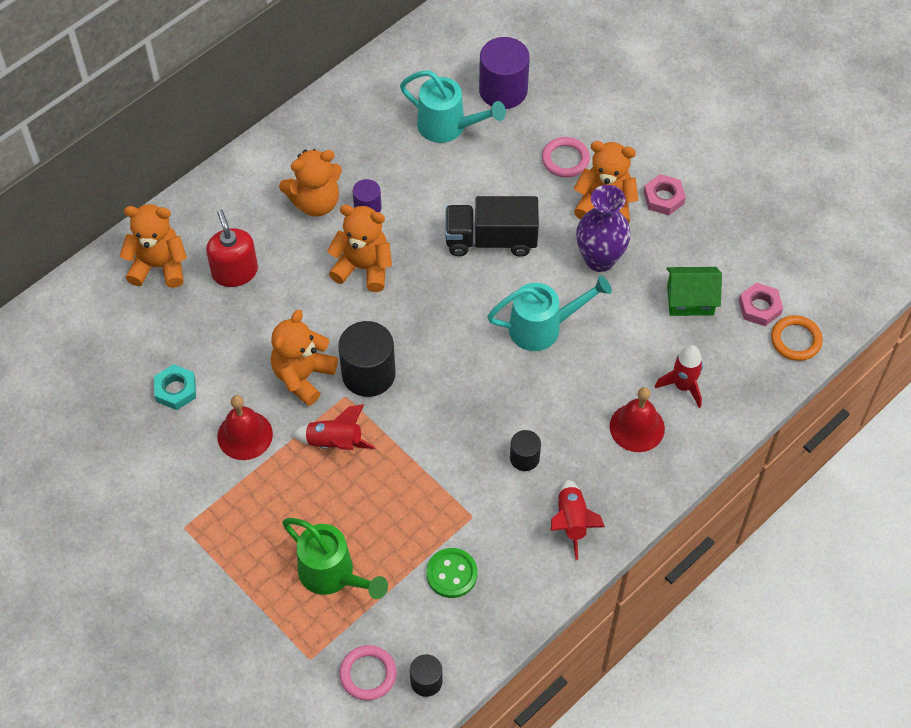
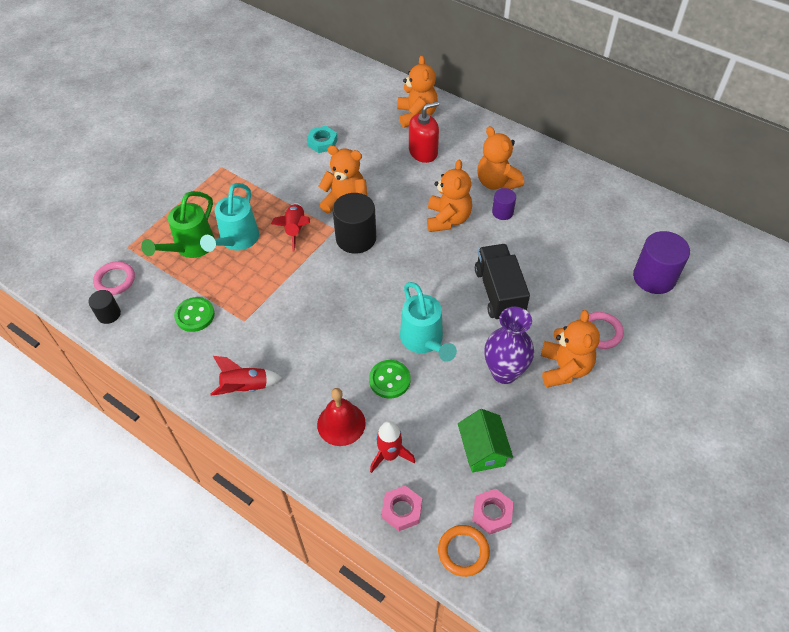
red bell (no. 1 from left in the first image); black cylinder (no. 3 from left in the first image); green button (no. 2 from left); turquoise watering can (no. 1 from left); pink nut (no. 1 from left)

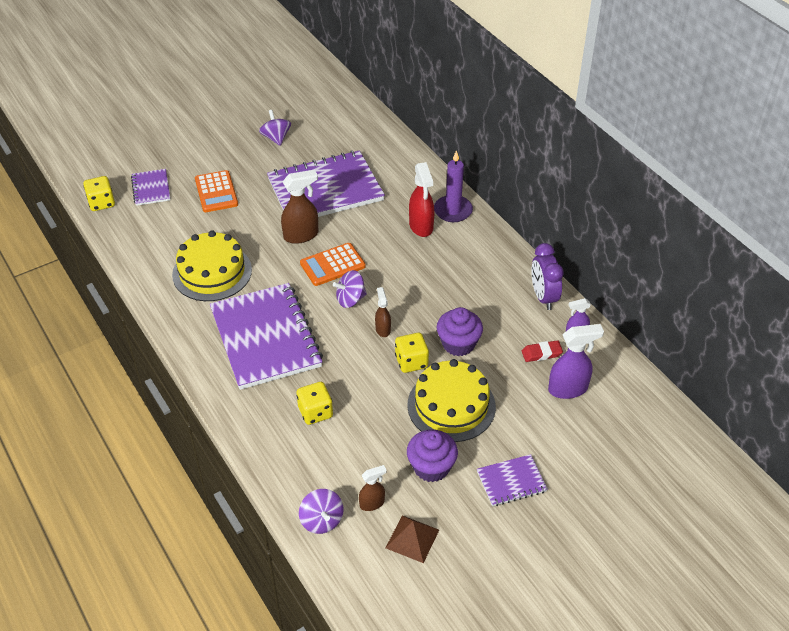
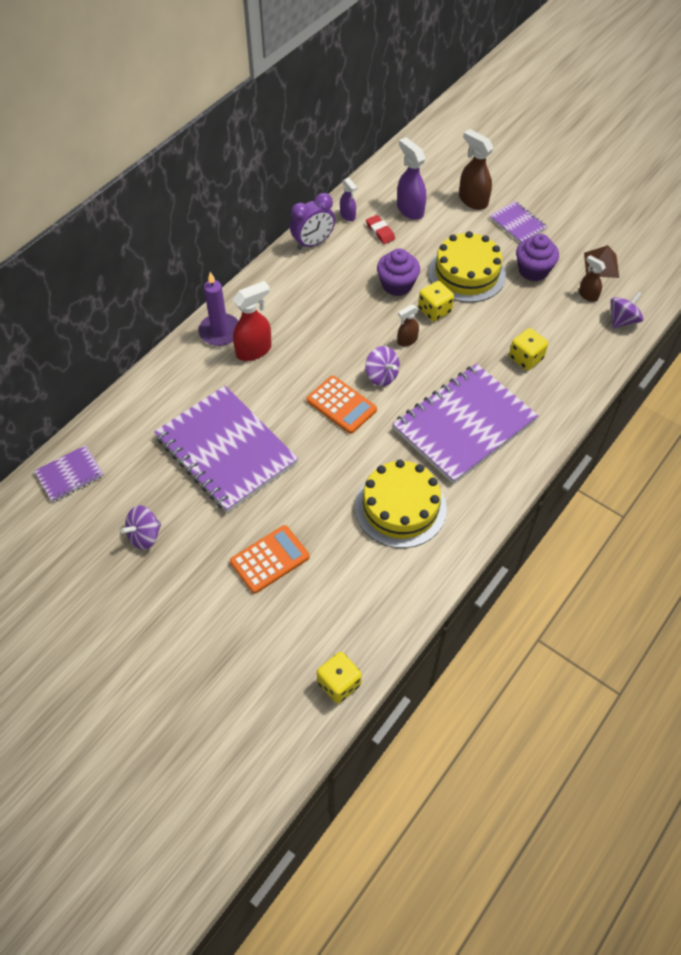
purple notebook (no. 1 from left); brown spray bottle (no. 2 from left)

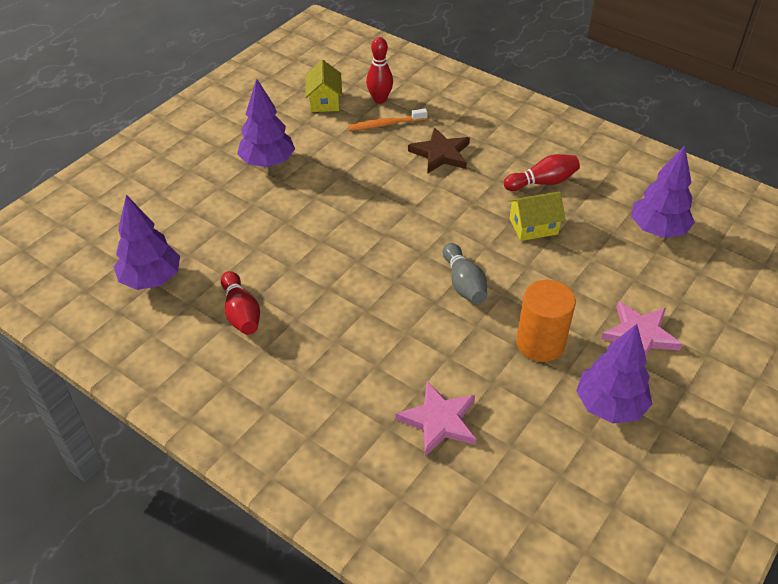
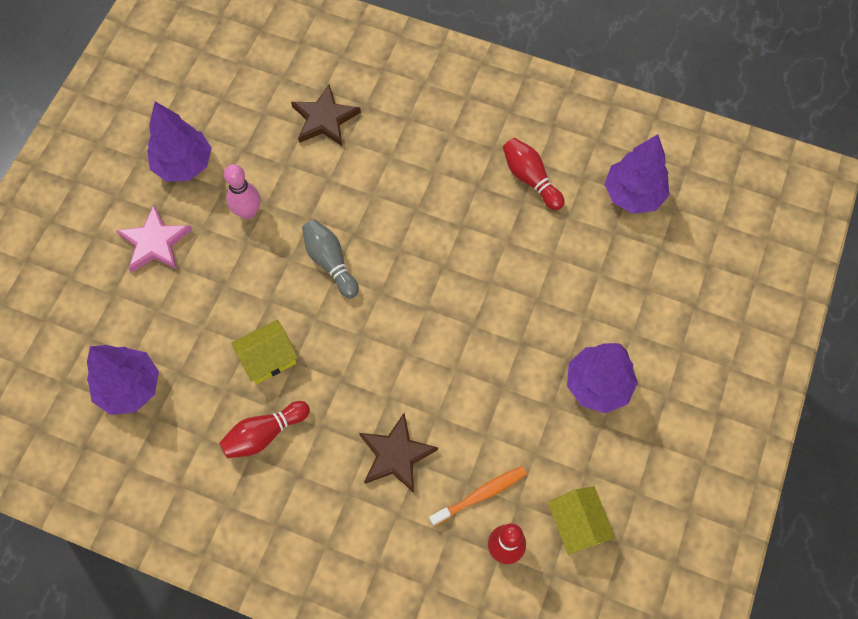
pink bowling pin; brown star (no. 1 from left)

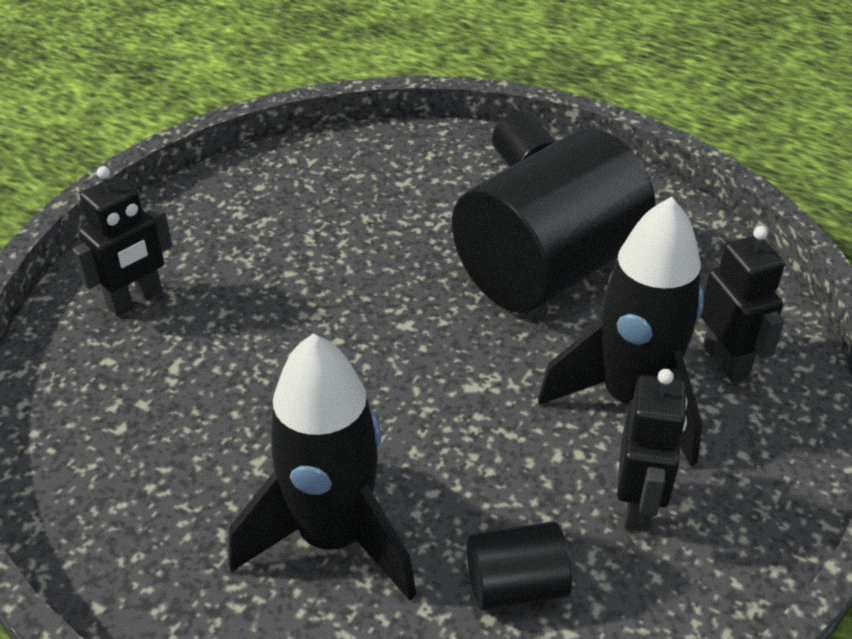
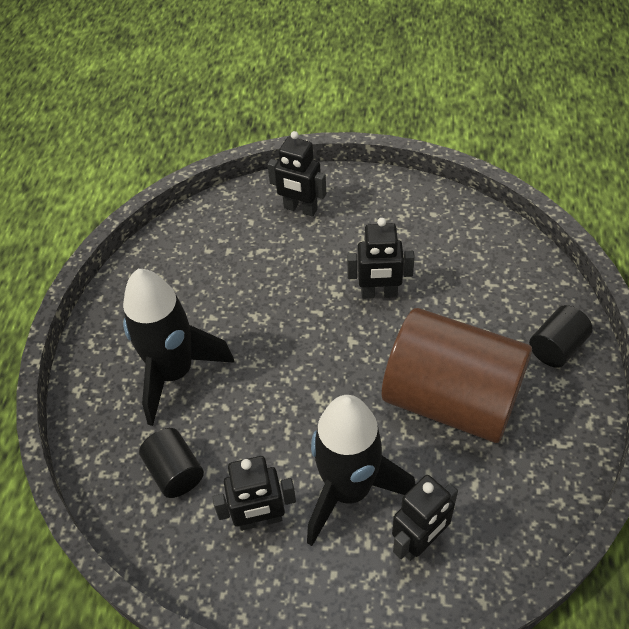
black robot (no. 3 from left); brown cylinder

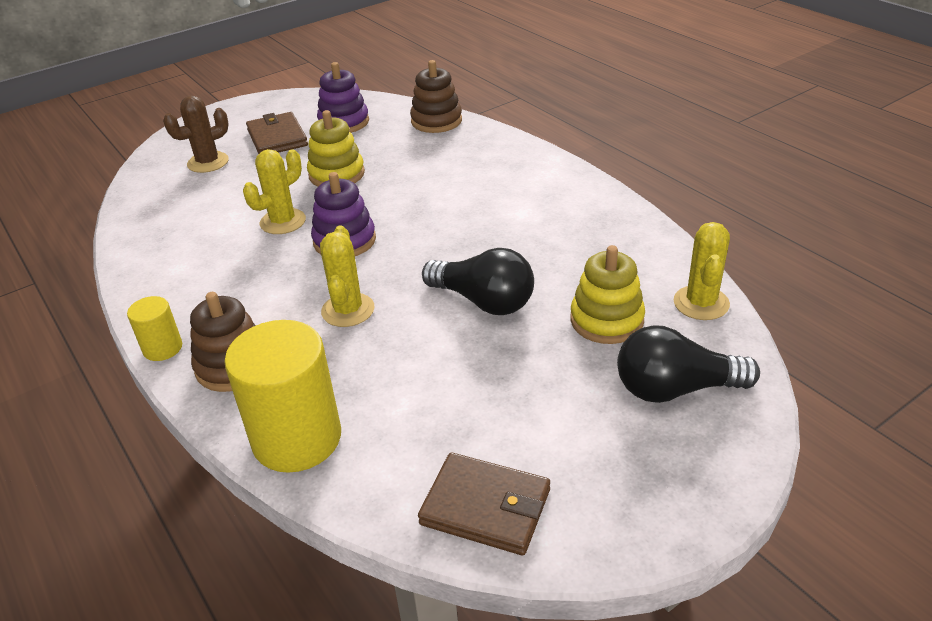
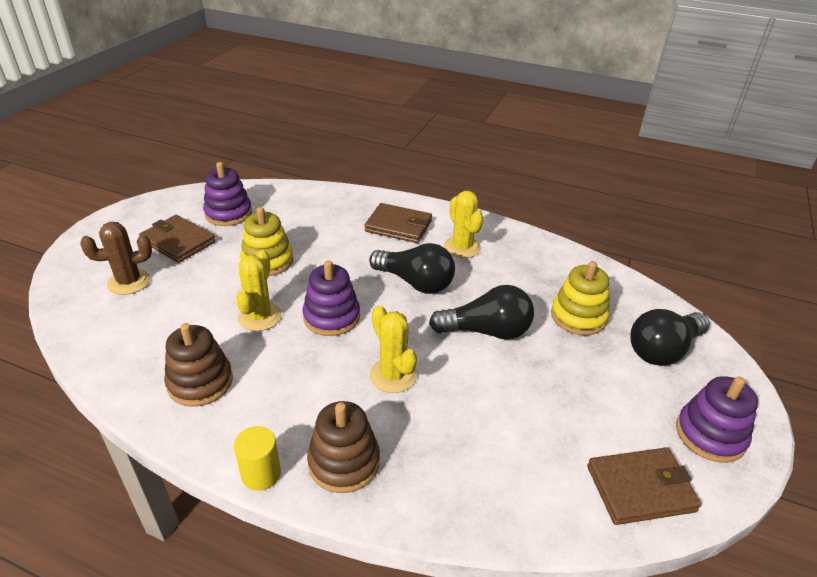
yellow cylinder (no. 2 from left in the first image); brown wallet (no. 2 from left); black light bulb (no. 1 from left); purple stacking toy (no. 3 from left); brown stacking toy (no. 1 from left); yellow cactus (no. 3 from left); brown cactus

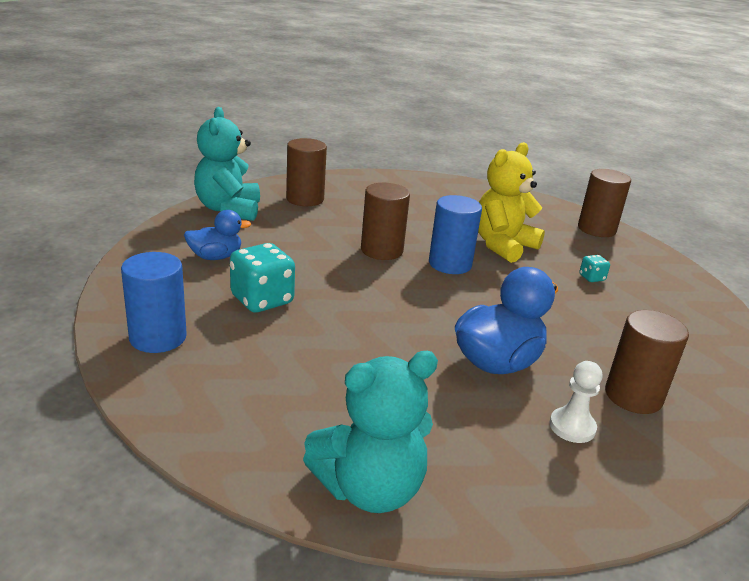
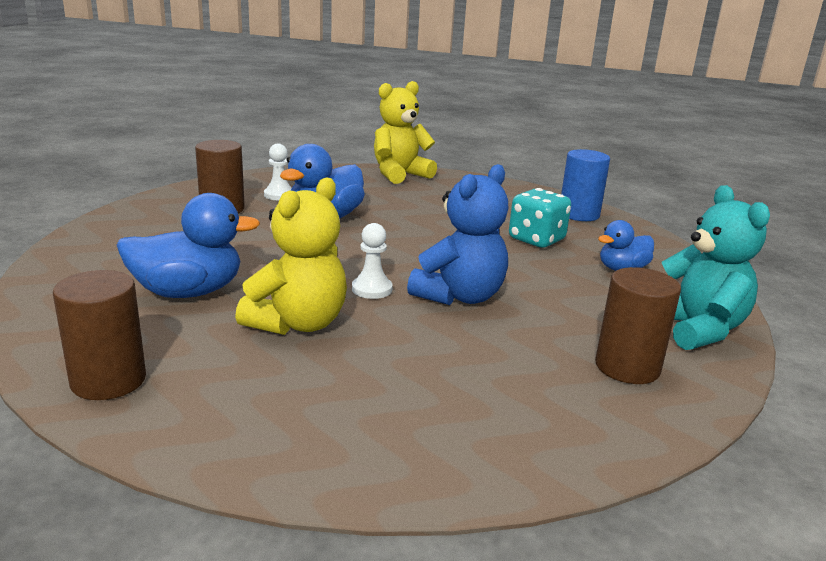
blue teddy bear; white pawn (no. 2 from left); blue duck (no. 1 from left); yellow teddy bear (no. 2 from left)

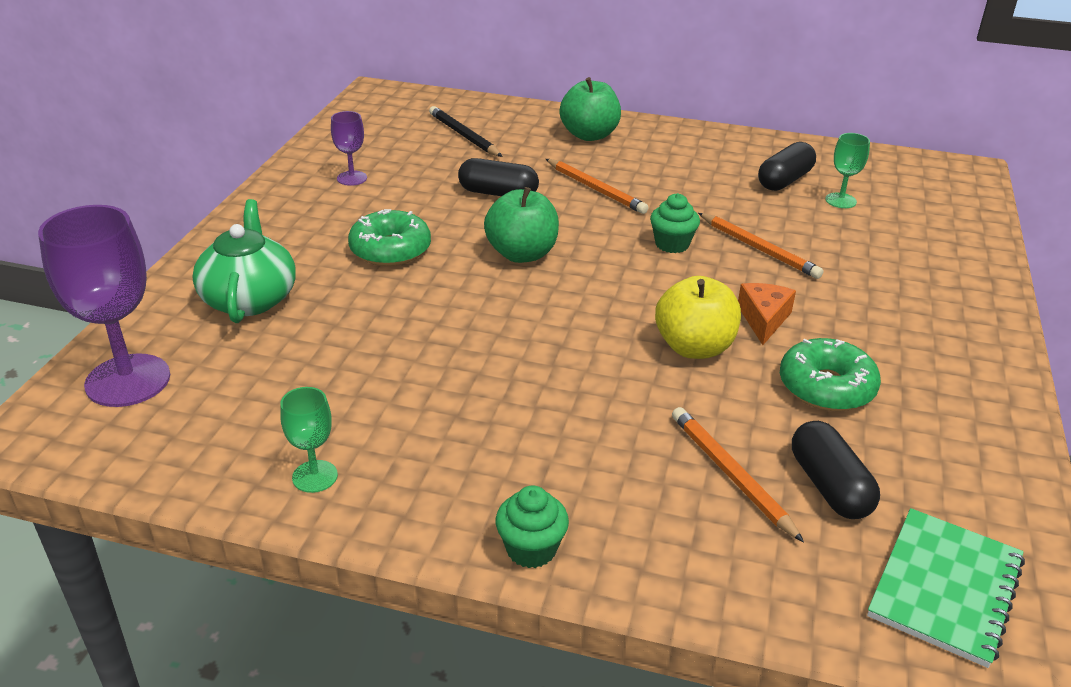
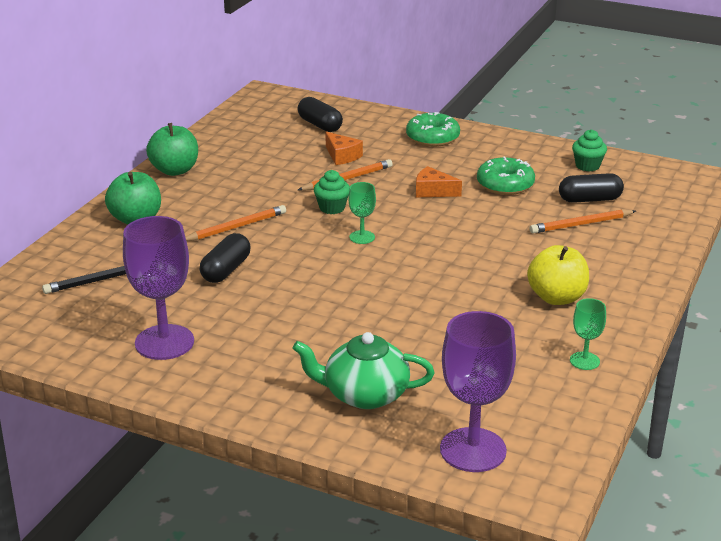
green notebook; orange cheese (no. 1 from left); green donut (no. 1 from left); green apple (no. 2 from left); green cupcake (no. 2 from left); yellow apple; black capsule (no. 2 from left); green goblet (no. 1 from left); purple goblet (no. 1 from left)

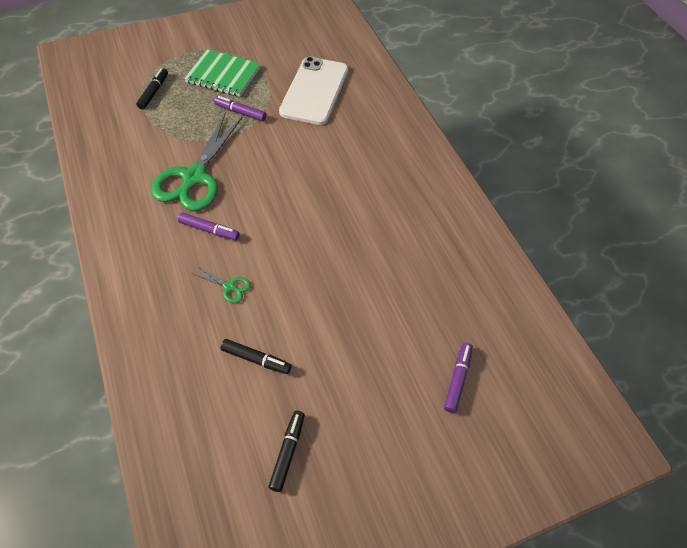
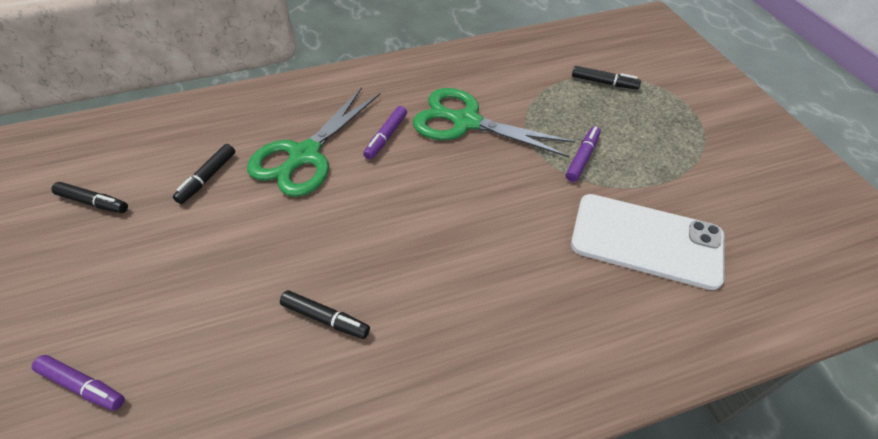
green notebook; black marker (no. 3 from left); green scissors (no. 1 from left)

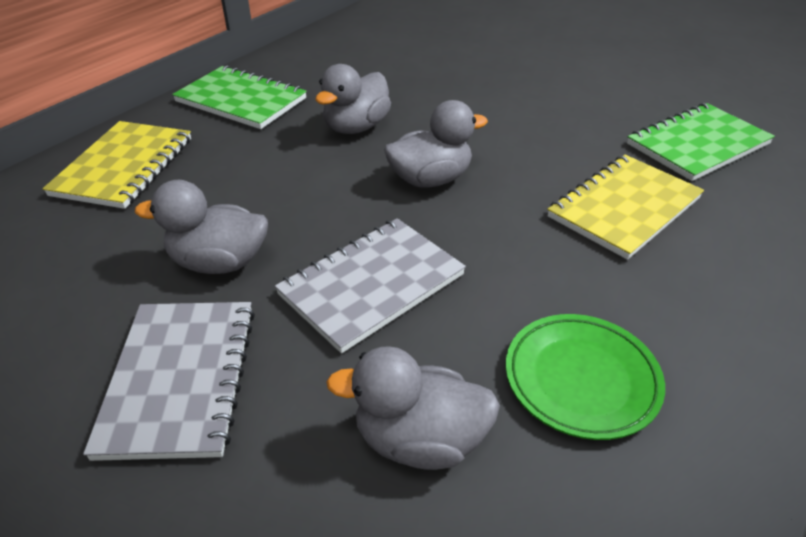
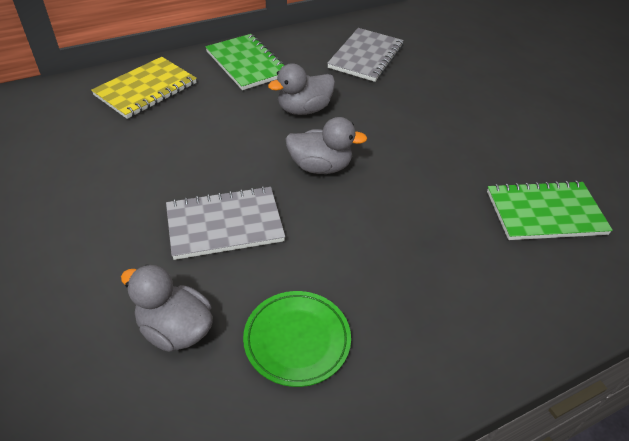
grey duck (no. 1 from left in the first image); yellow notebook (no. 2 from left in the first image); grey notebook (no. 2 from left)

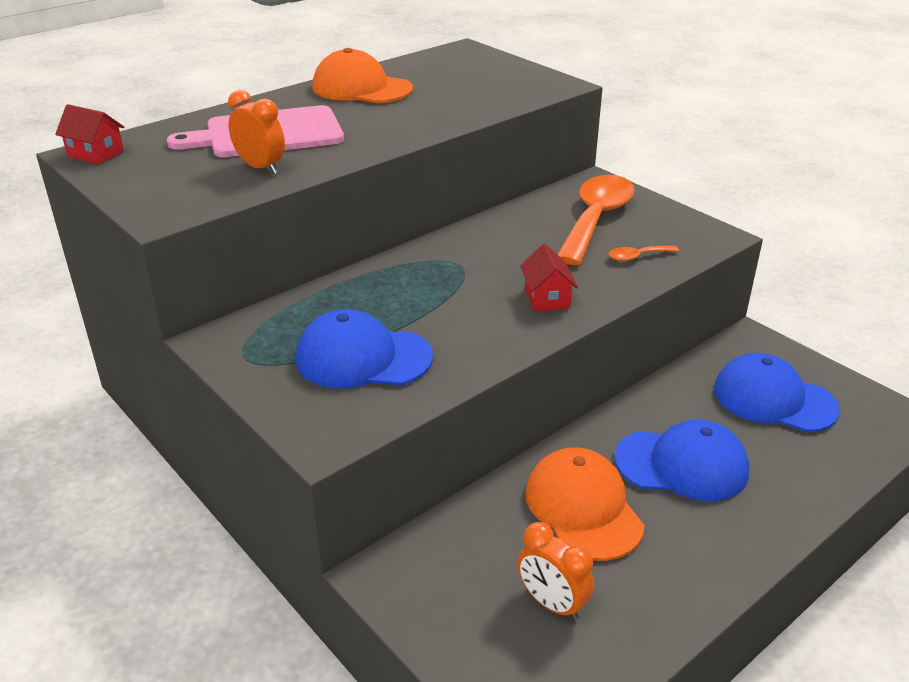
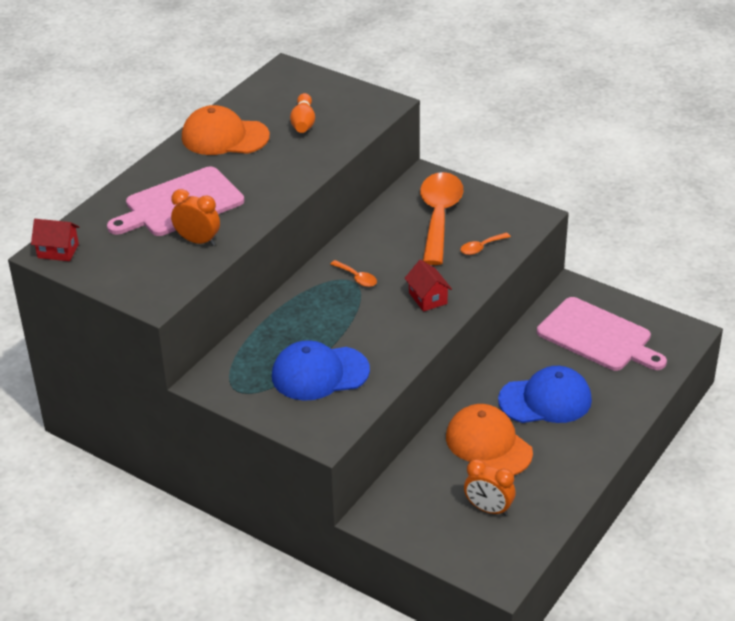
orange bowling pin; orange spoon (no. 1 from left); pink cutting board (no. 2 from left)

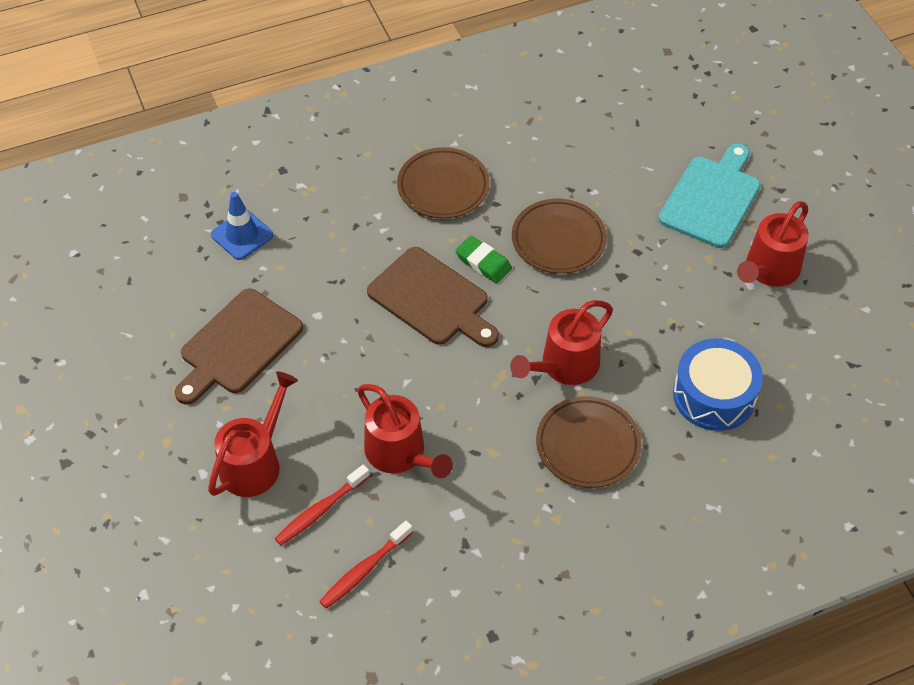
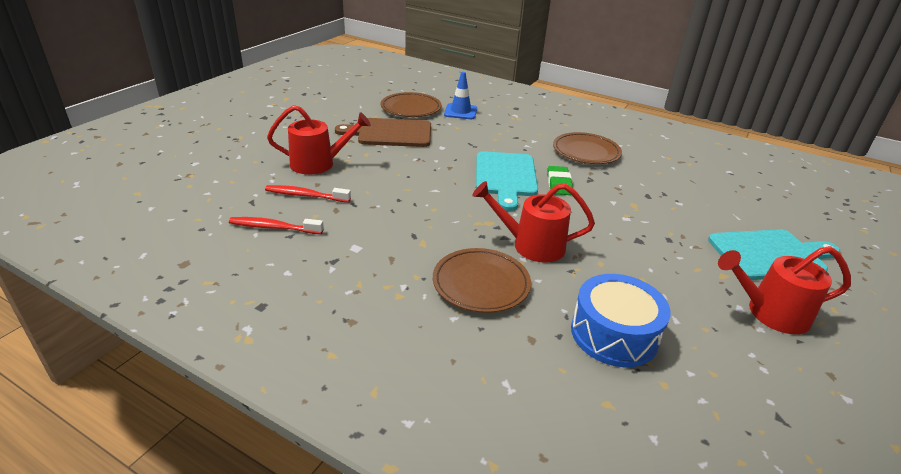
red watering can (no. 2 from left in the first image); brown plate (no. 1 from left); turquoise cutting board (no. 1 from left)

